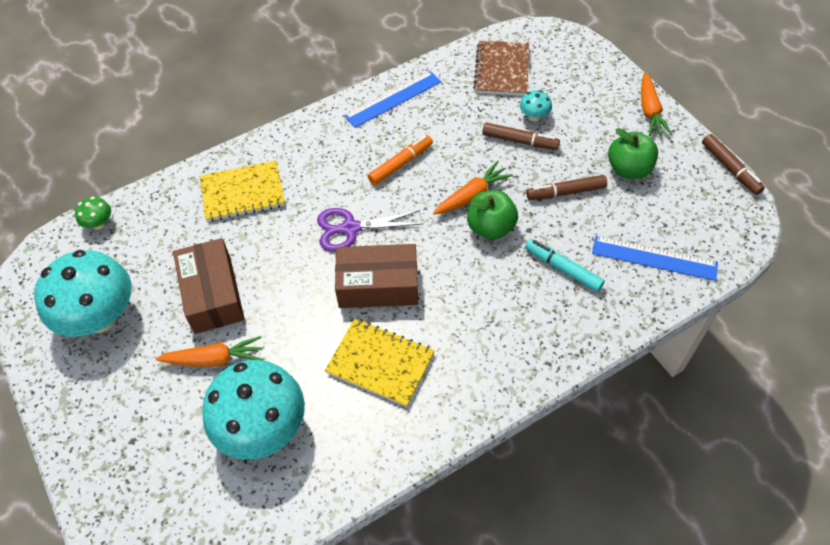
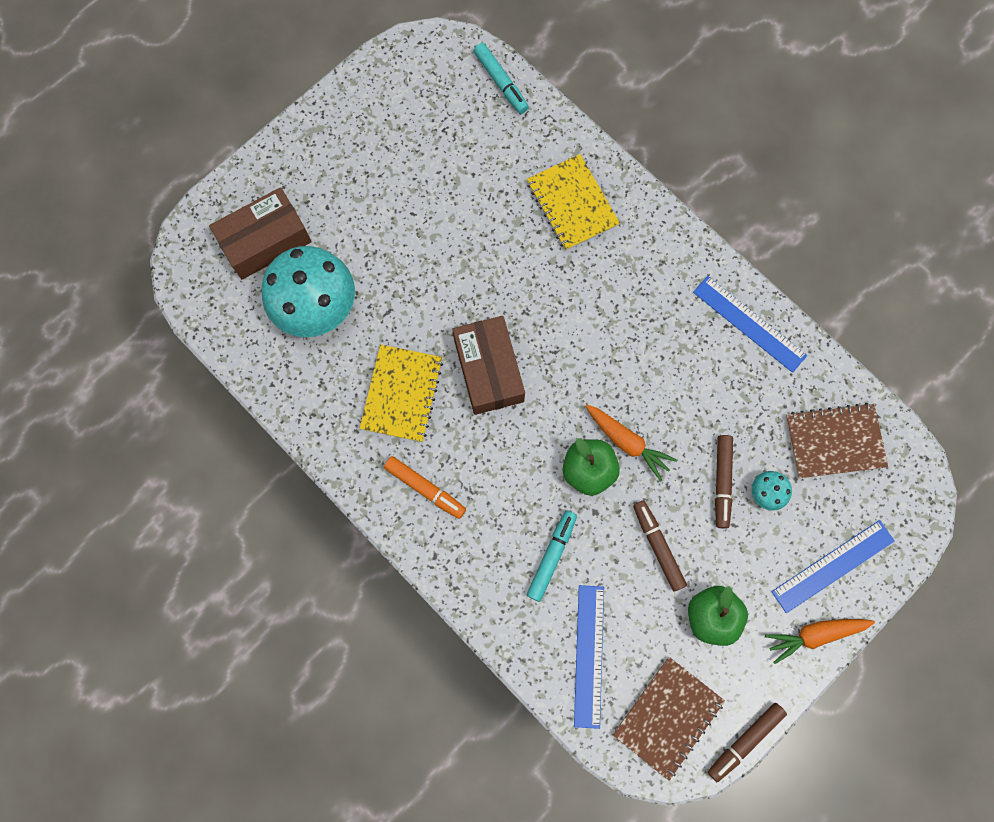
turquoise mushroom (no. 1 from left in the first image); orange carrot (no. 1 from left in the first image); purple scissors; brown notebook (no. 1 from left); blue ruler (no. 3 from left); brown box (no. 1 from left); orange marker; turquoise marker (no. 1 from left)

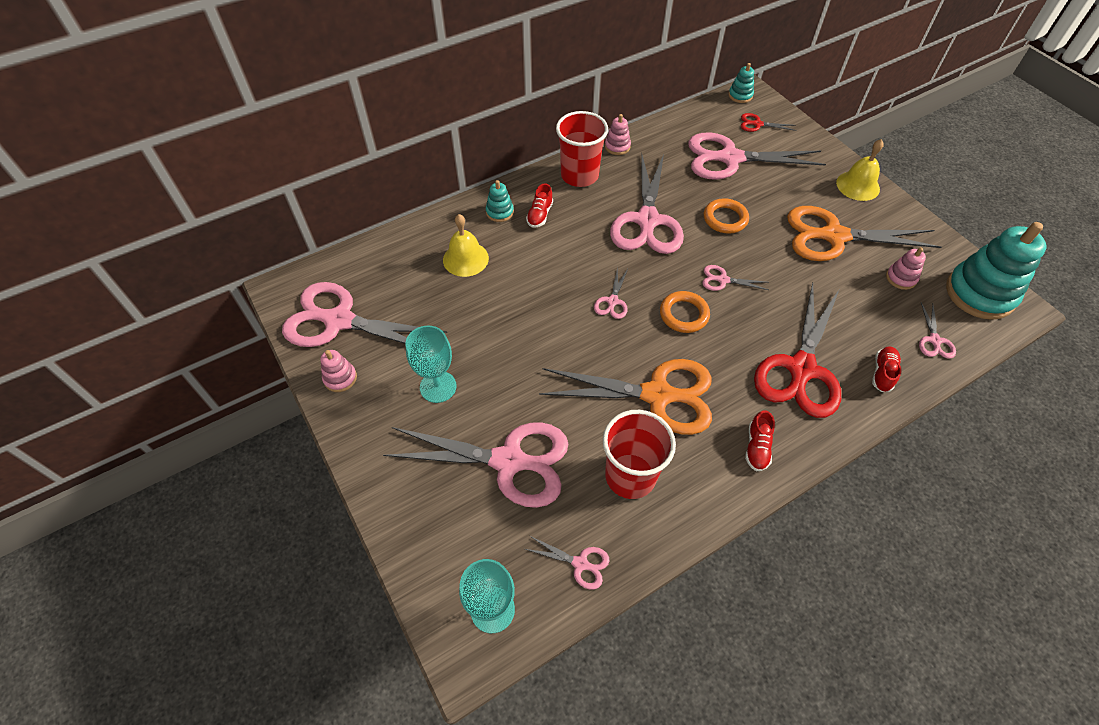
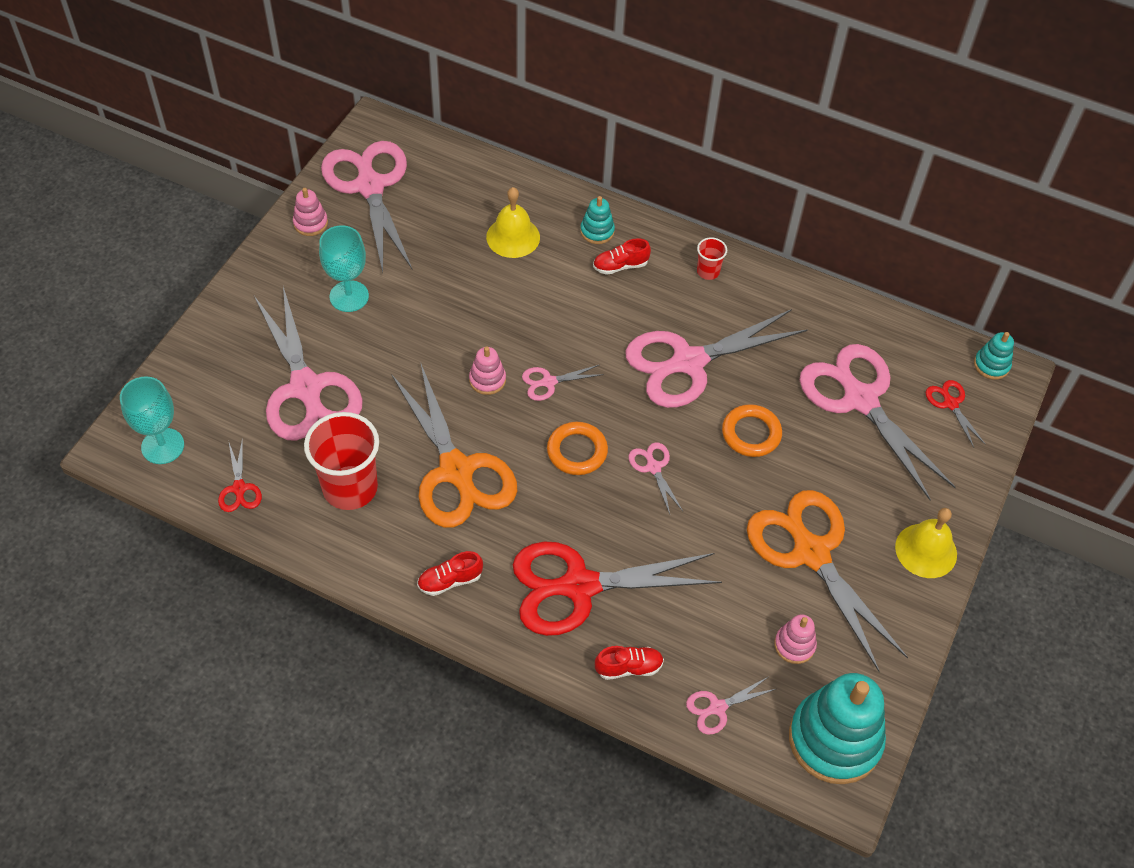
pink stacking toy (no. 2 from left); red scissors (no. 1 from left); red cup (no. 2 from left)

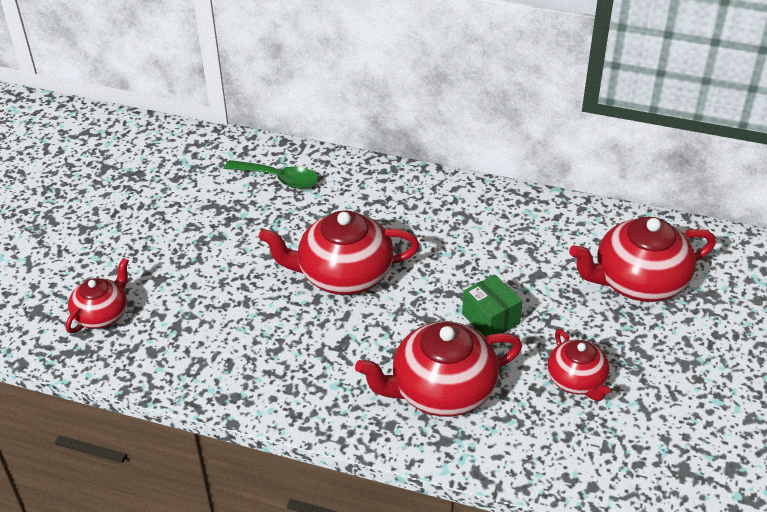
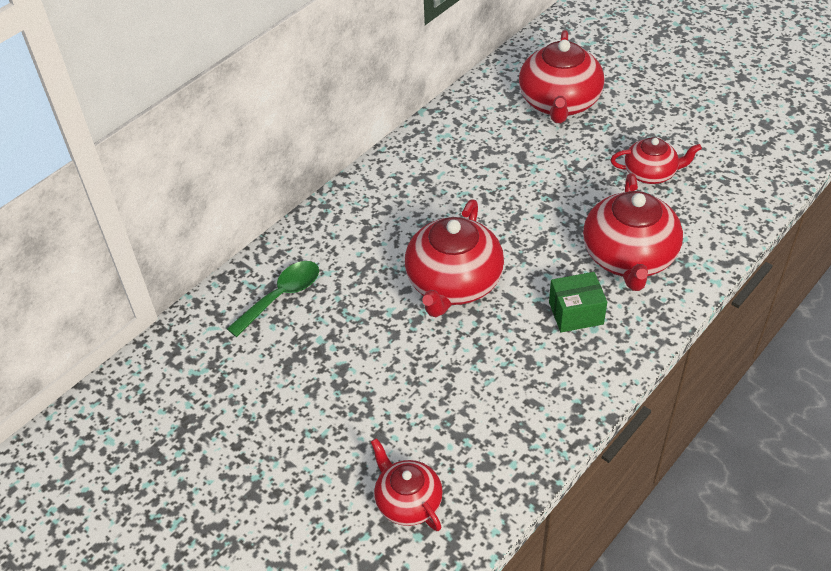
green box

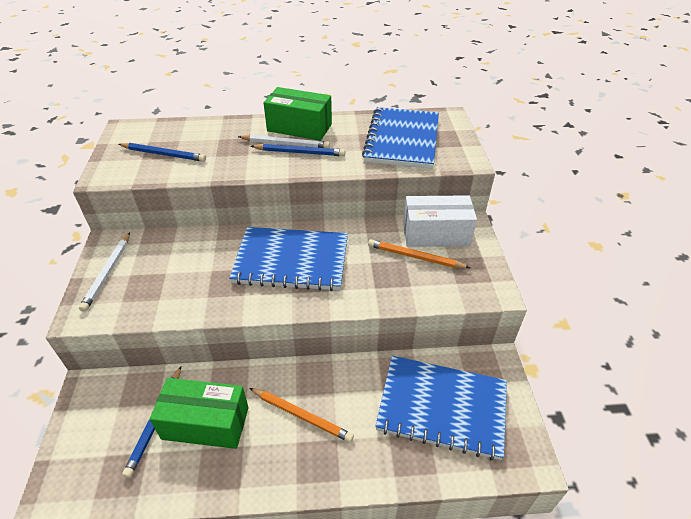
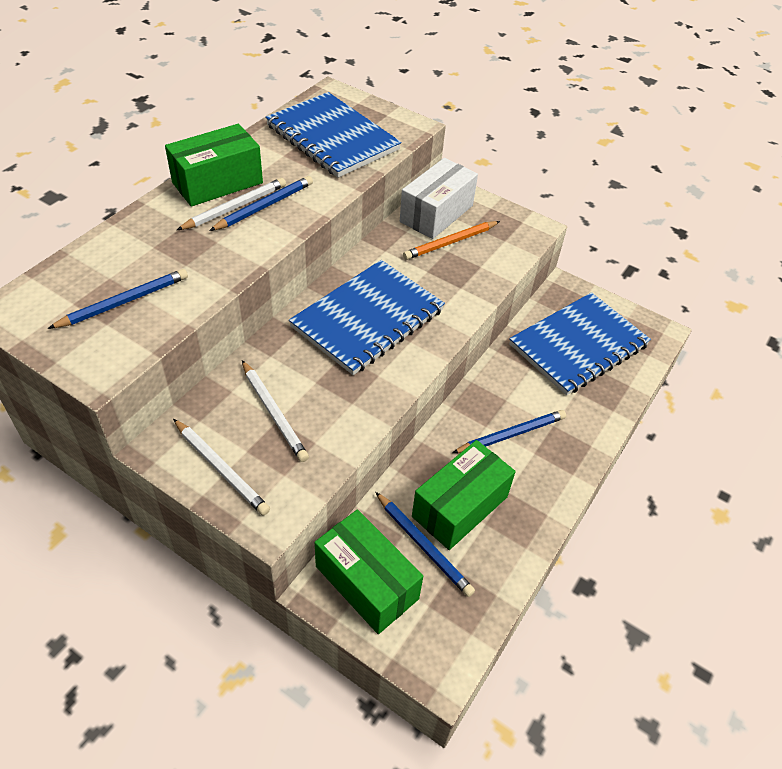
white pencil (no. 3 from left); green box (no. 2 from left); blue pencil (no. 4 from left)

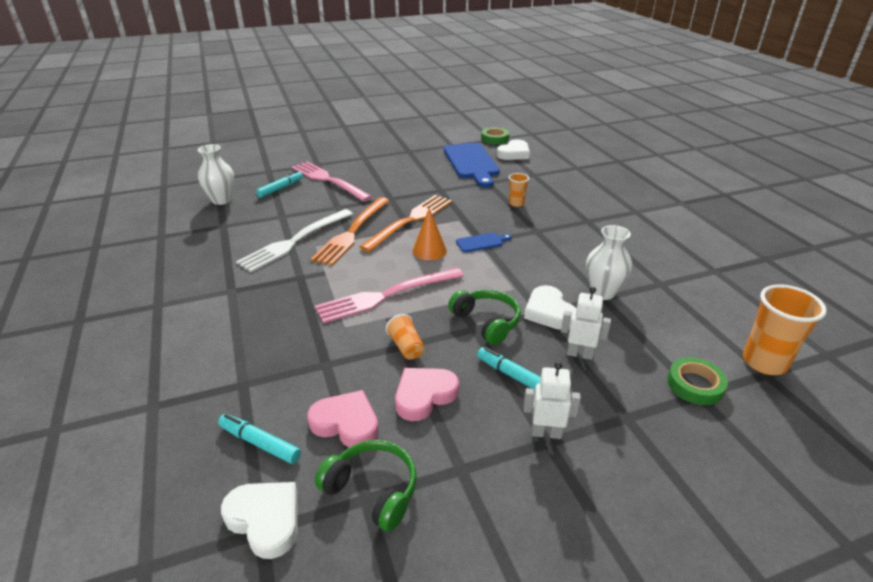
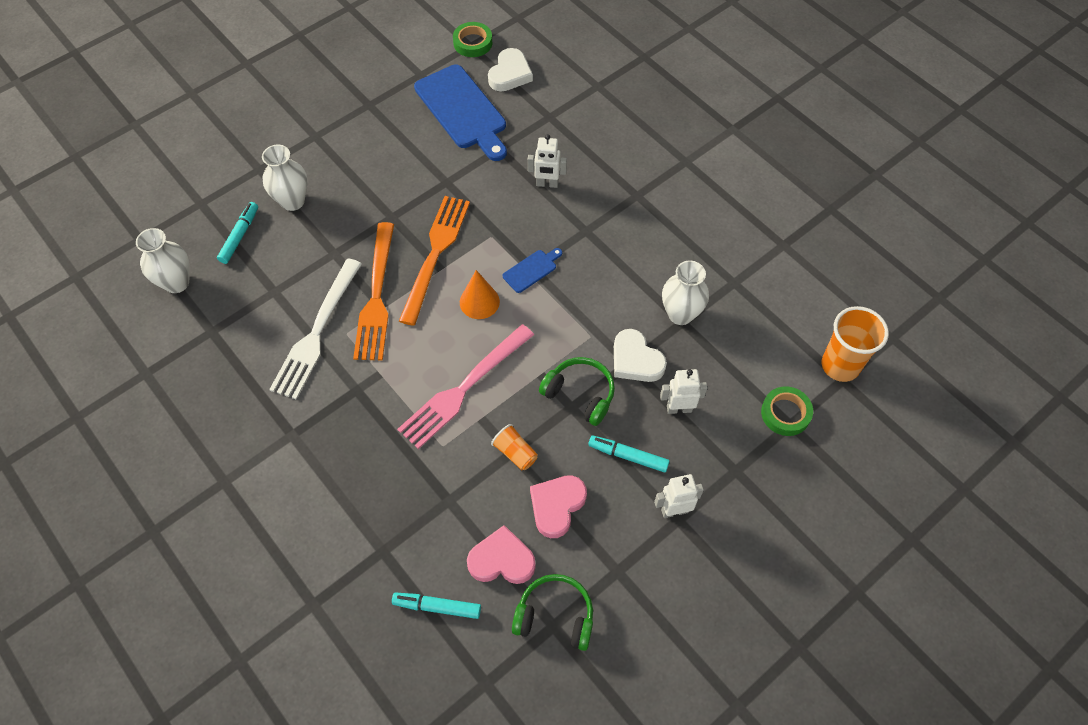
white heart (no. 1 from left in the first image); white vase (no. 2 from left); white robot (no. 1 from left)

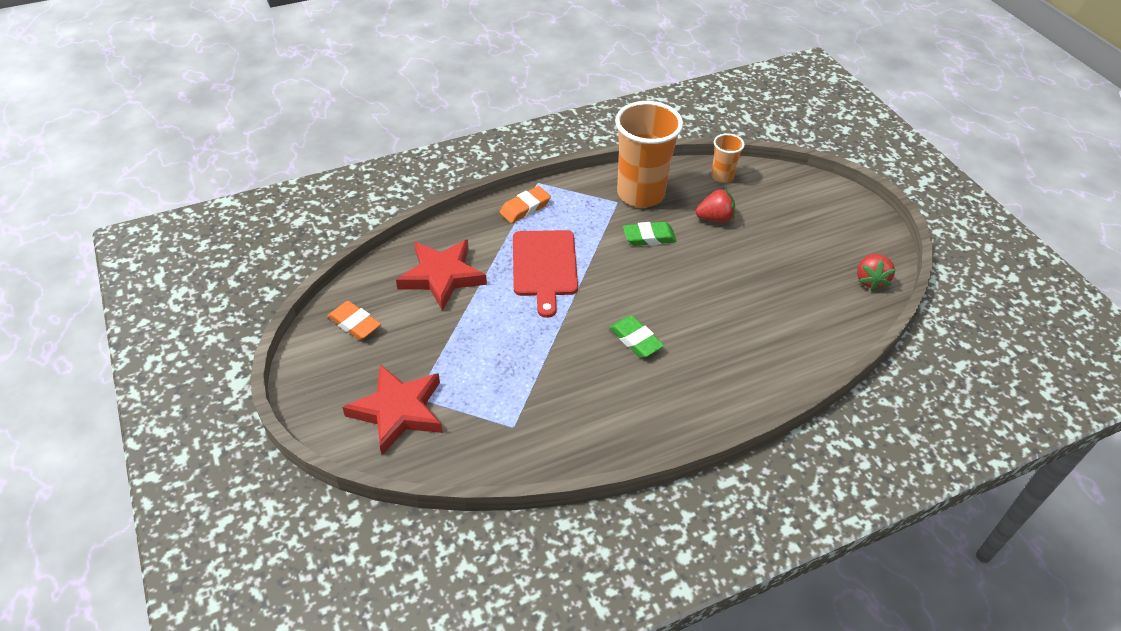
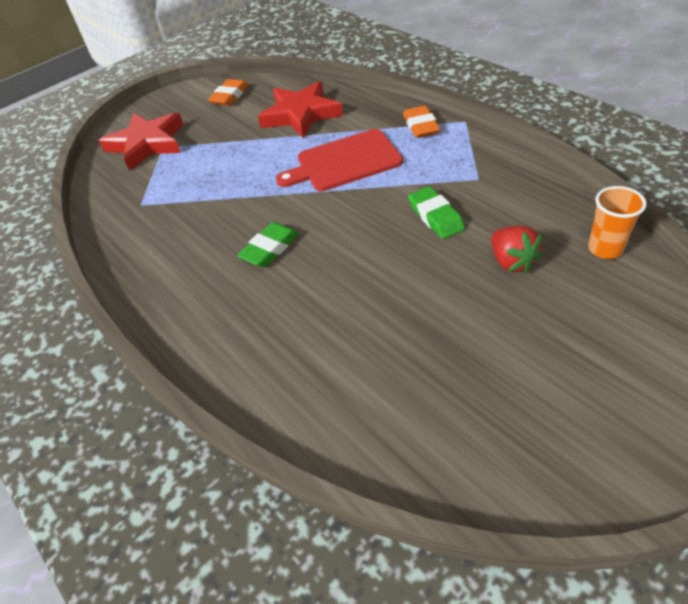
orange cup (no. 1 from left in the first image); red strawberry (no. 2 from left in the first image); orange eraser (no. 2 from left)

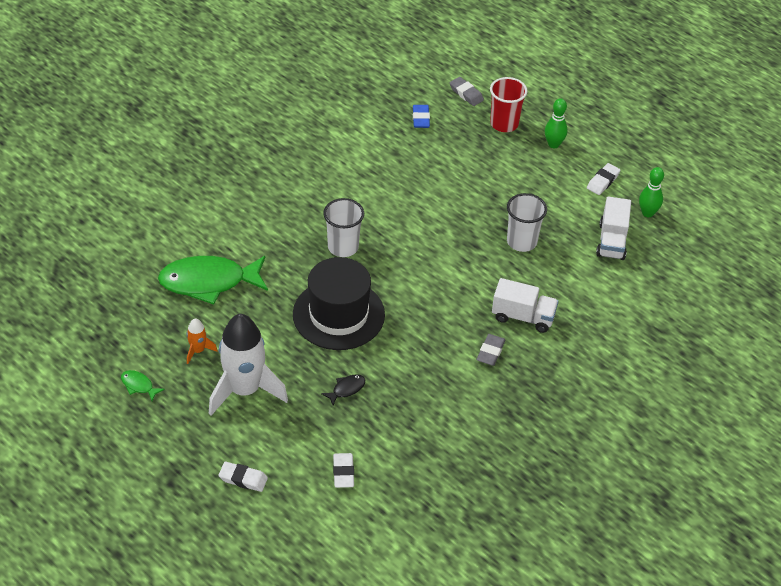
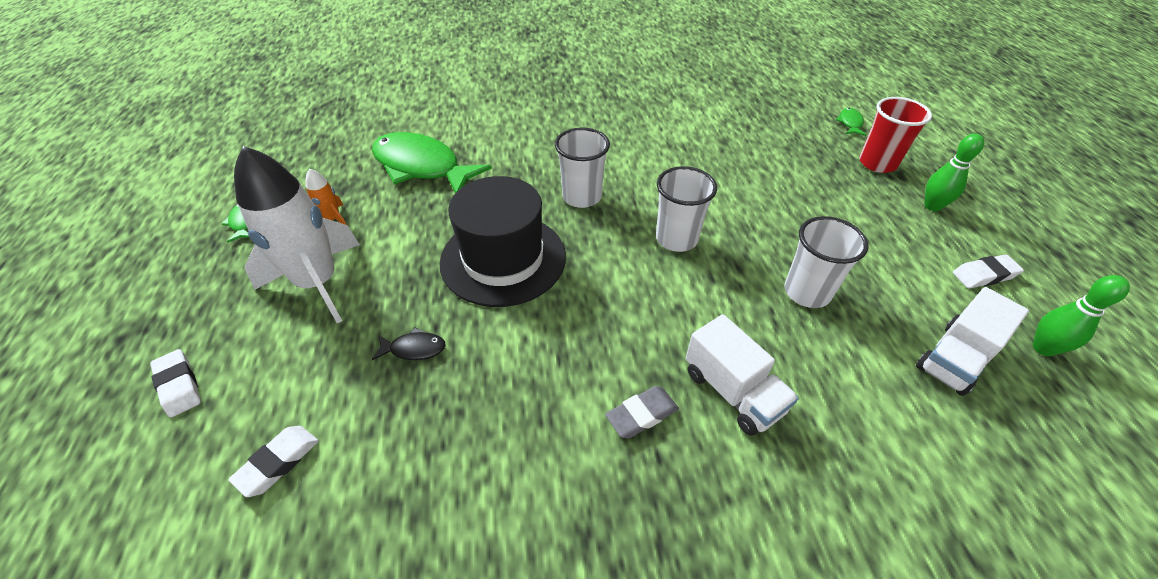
blue eraser; white cup (no. 2 from left); green fish (no. 3 from left)

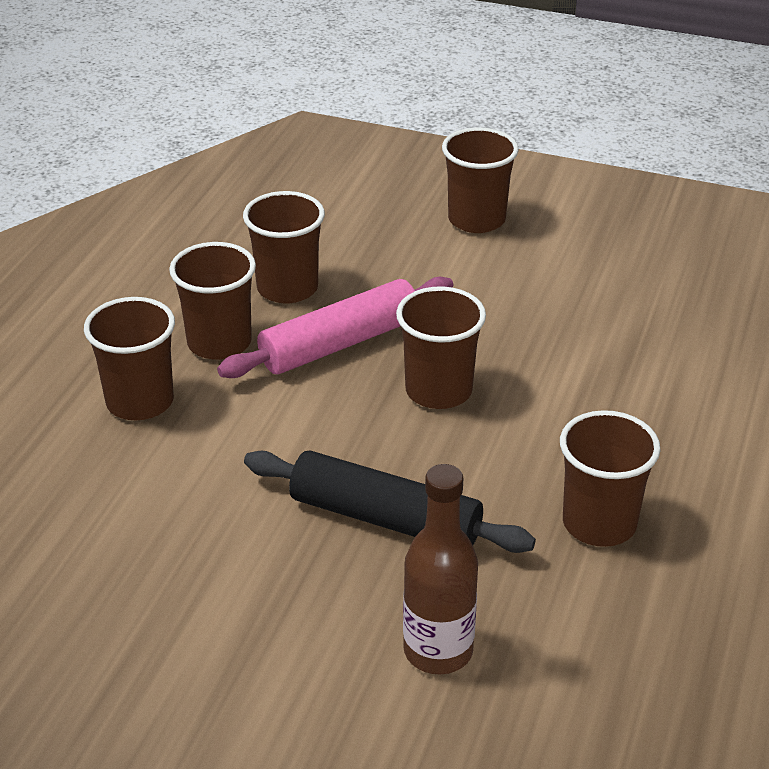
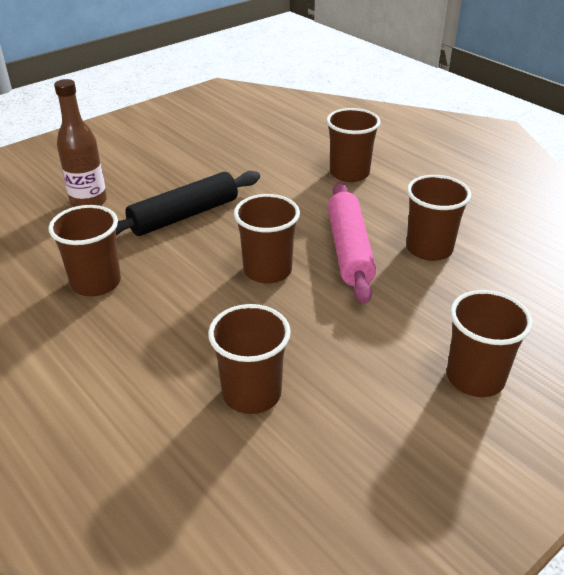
brown cup (no. 2 from left)

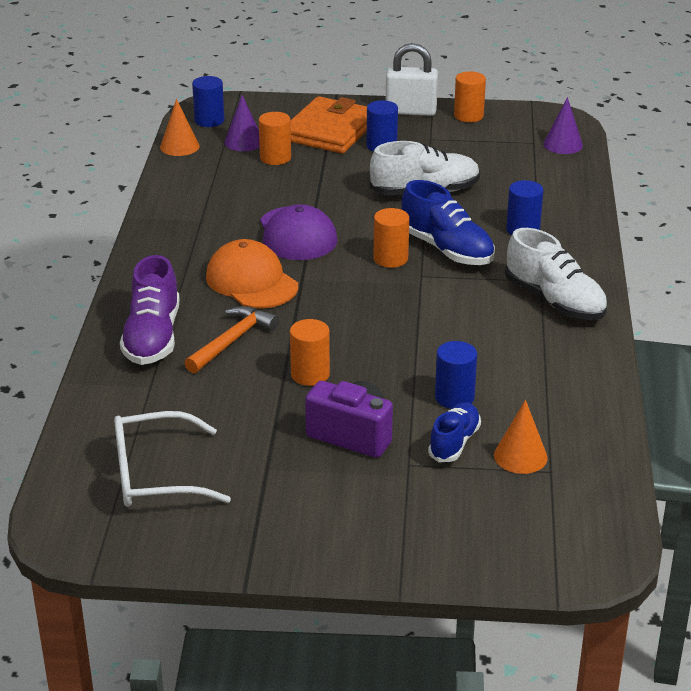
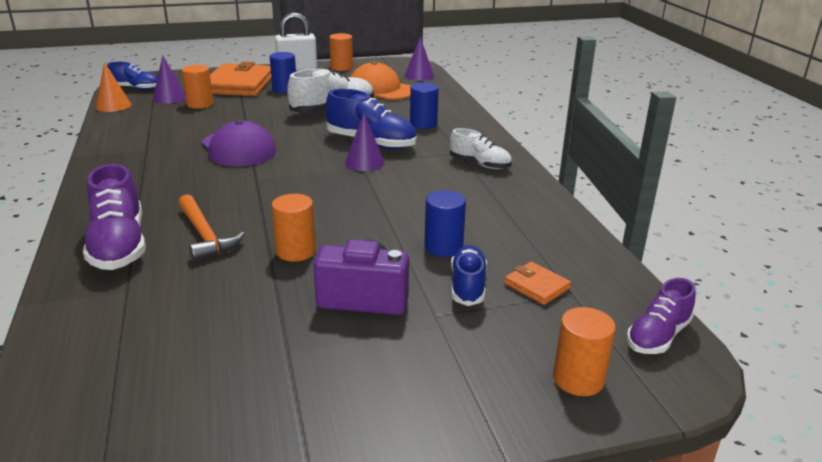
white glasses; purple cone (no. 2 from left); purple shoe (no. 2 from left); orange cap; orange cylinder (no. 4 from left); blue shoe (no. 1 from left); orange wallet (no. 2 from left); orange hammer; white shoe (no. 2 from left)

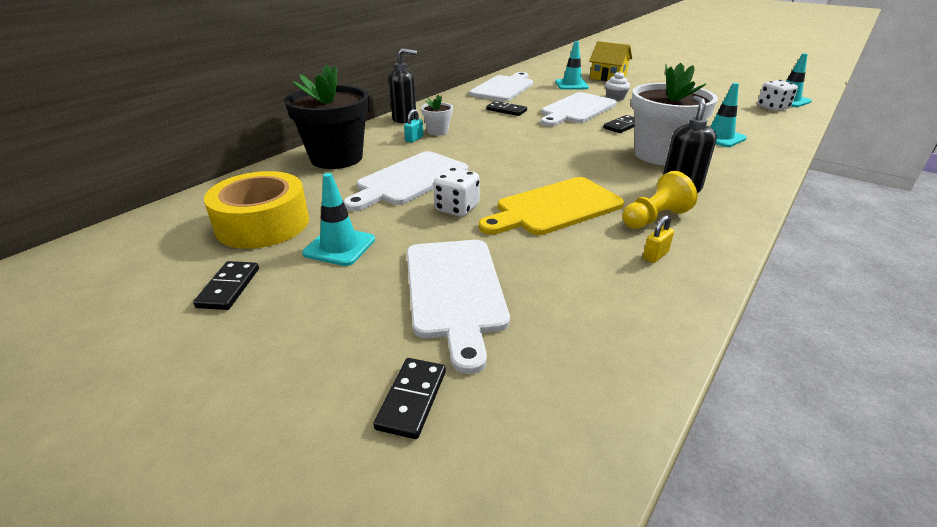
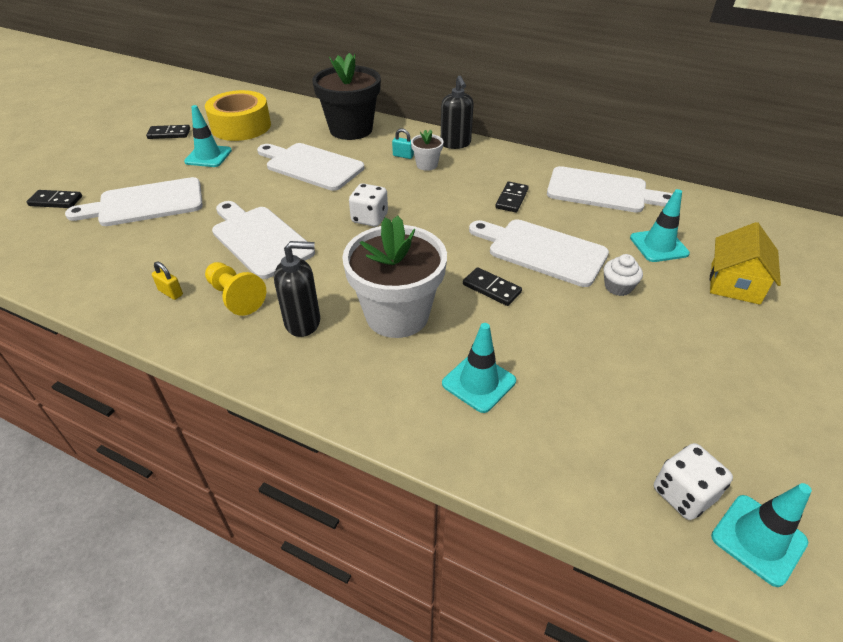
white dice (no. 1 from left); white cutting board (no. 2 from left)

